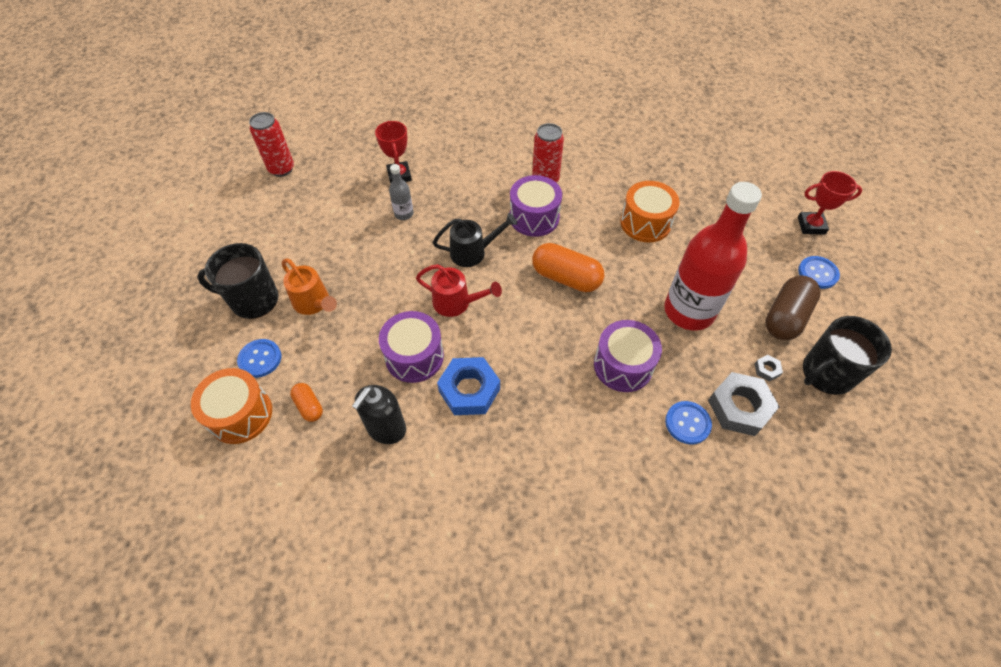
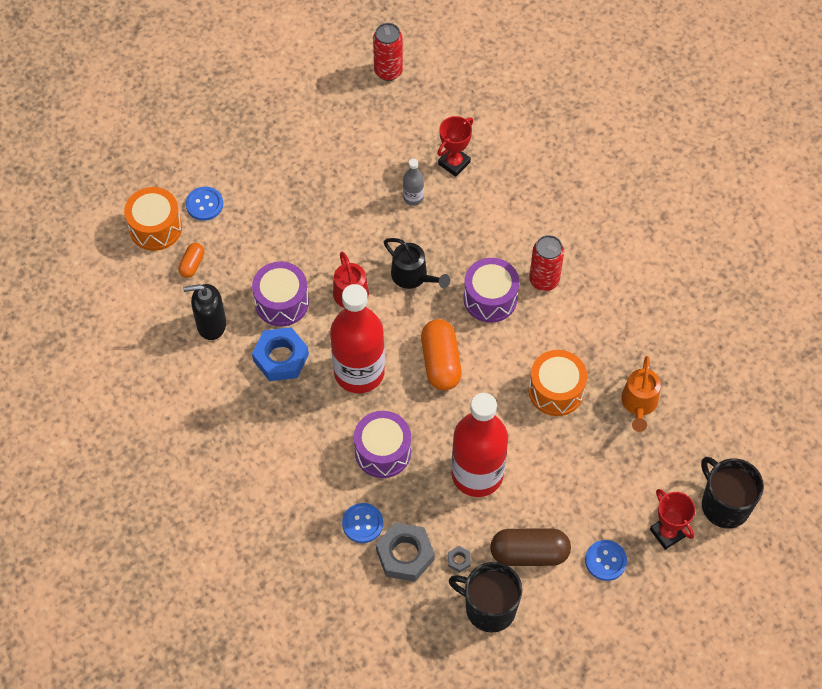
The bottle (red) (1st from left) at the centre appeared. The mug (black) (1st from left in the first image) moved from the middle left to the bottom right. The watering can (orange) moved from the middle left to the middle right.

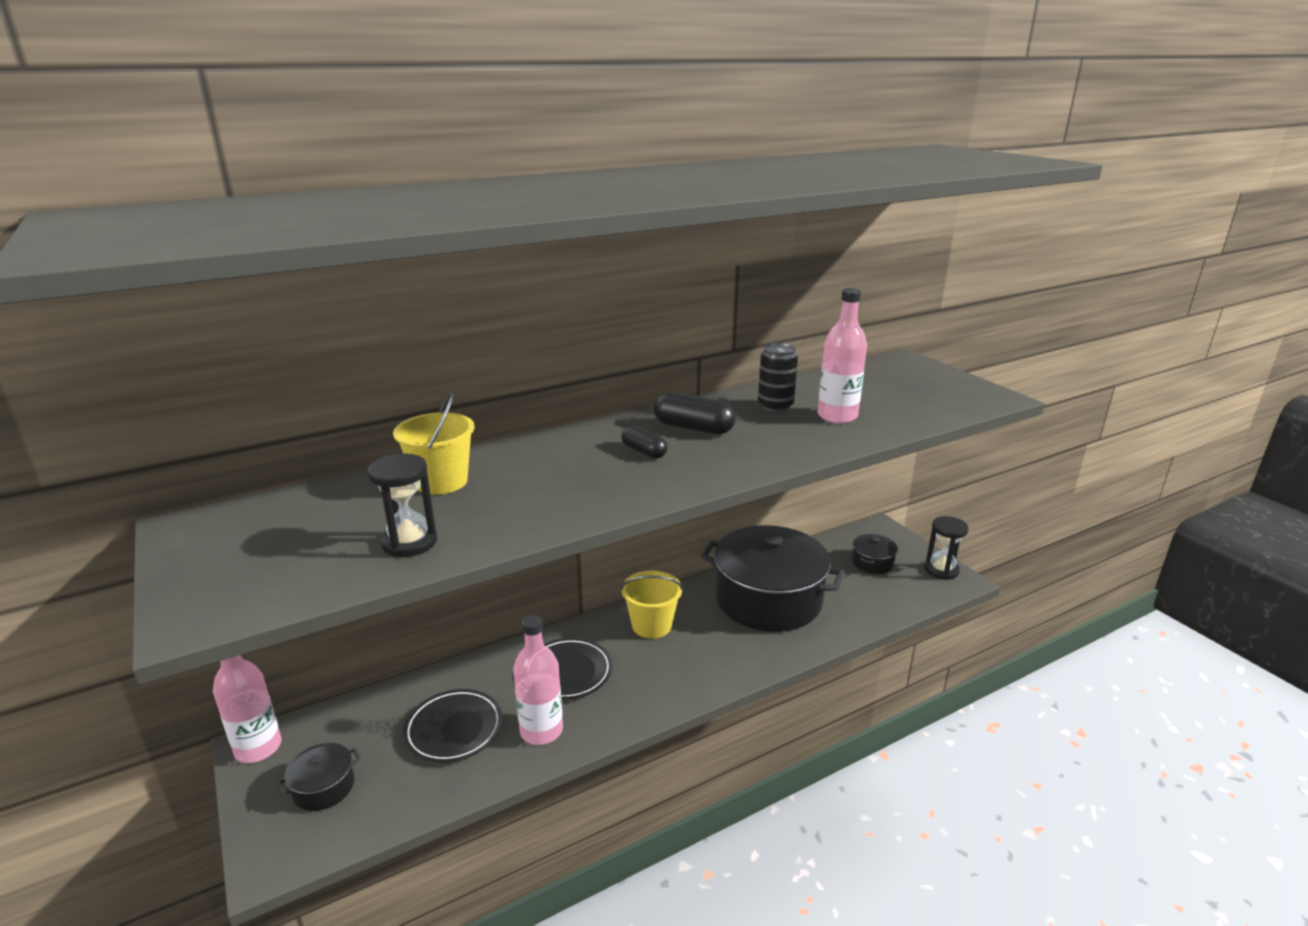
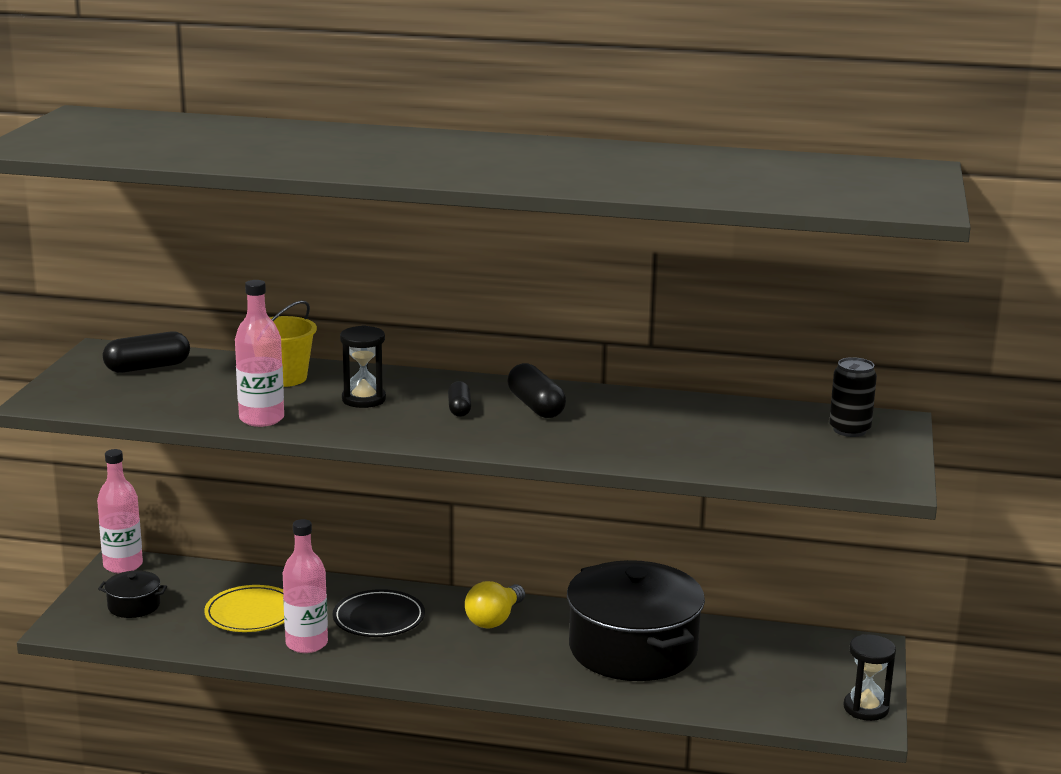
The pot (black) (3rd from left) at the middle right disappeared. The capsule (black) (1st from left) at the middle left appeared. The hourglass (black) (1st from left) moved from the middle left to the centre. The can (black) moved from the centre to the middle right. The bottle (pink) (3rd from left in the first image) moved from the centre to the middle left. The bucket (yellow) (2nd from left) at the centre was replaced by the light bulb (yellow) at the bottom centre. The plate (black) (1st from left) at the bottom centre became the plate (yellow) at the bottom left.

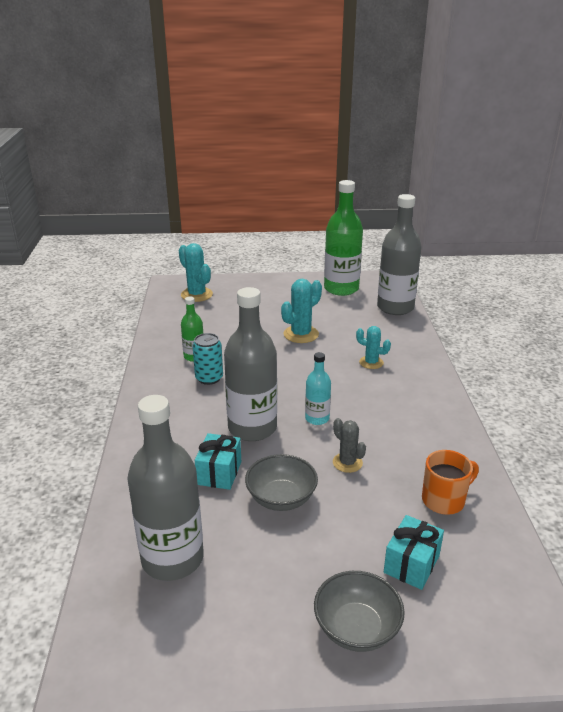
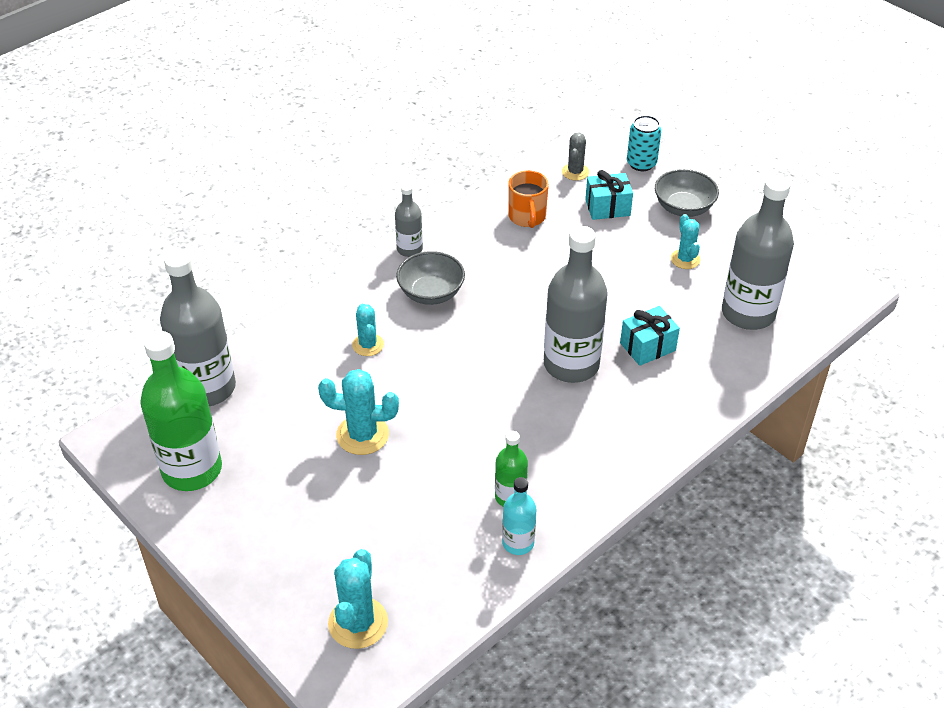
The bottle (grey) (2nd from left) at the top centre appeared. The cactus (turquoise) (4th from left) at the middle right appeared. The can (turquoise) moved from the centre to the top right. The bowl (grey) (1st from left) moved from the bottom centre to the centre. The bottle (turquoise) moved from the centre to the bottom centre. The cactus (grey) moved from the centre to the top centre. The mug (orange) at the bottom right turned 120 degrees counterclockwise.

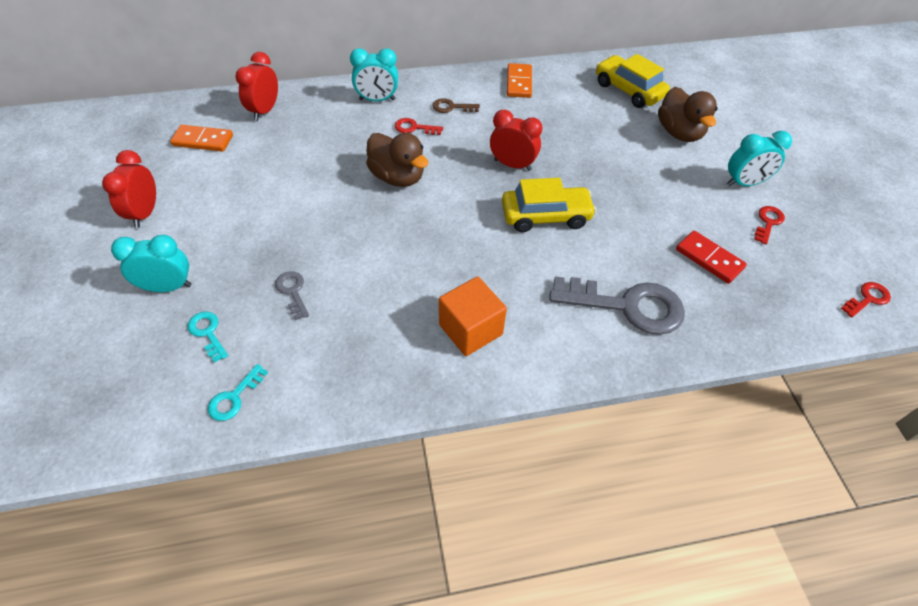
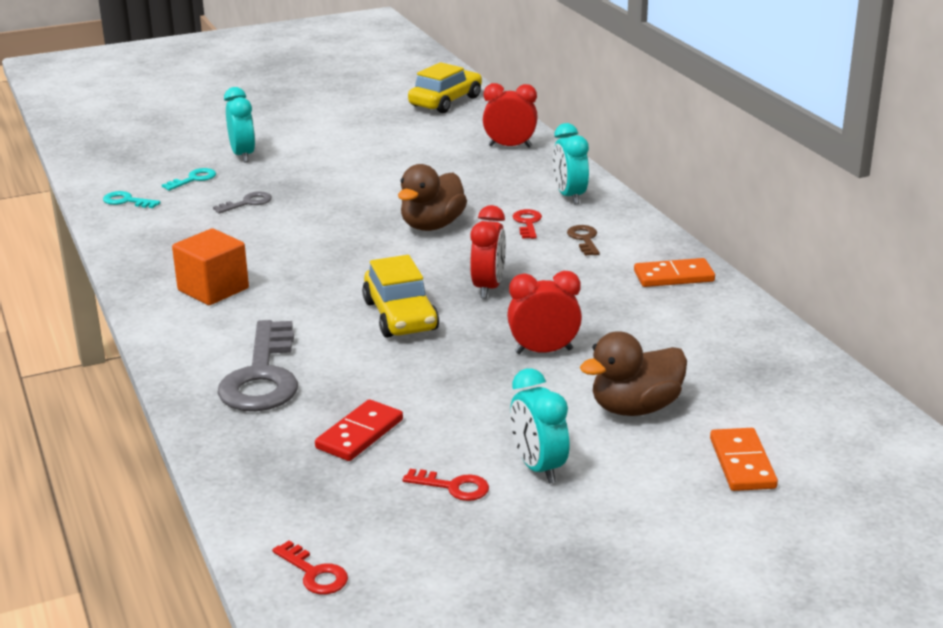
The clock (red) (1st from left in the first image) moved from the top left to the centre. The domino (orange) (1st from left in the first image) moved from the top left to the bottom right. The car (yellow) (2nd from left) moved from the top right to the top centre.

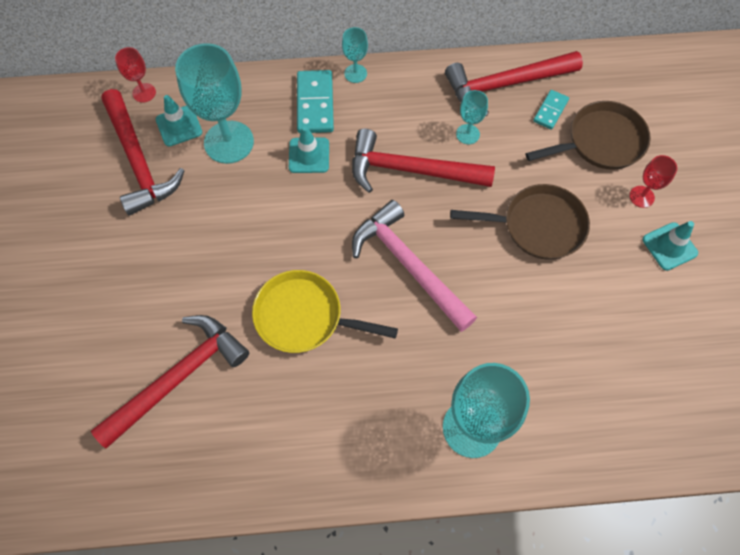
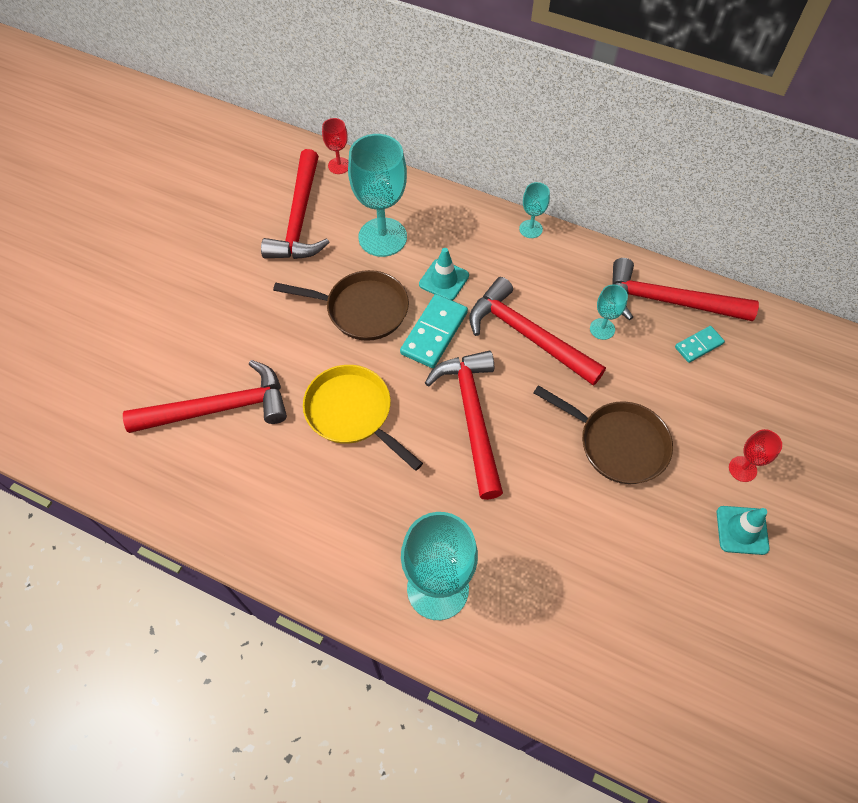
The traffic cone (turquoise) (1st from left) at the top left disappeared. The domino (turquoise) (1st from left) moved from the top centre to the centre. The pan (brown) (2nd from left in the first image) moved from the top right to the centre. The hammer (pink) at the centre became the hammer (red) (3rd from left) at the centre.

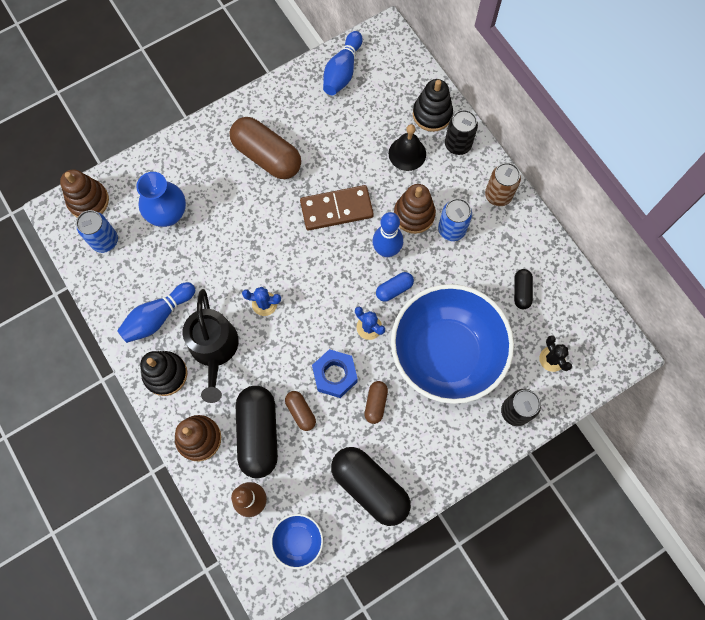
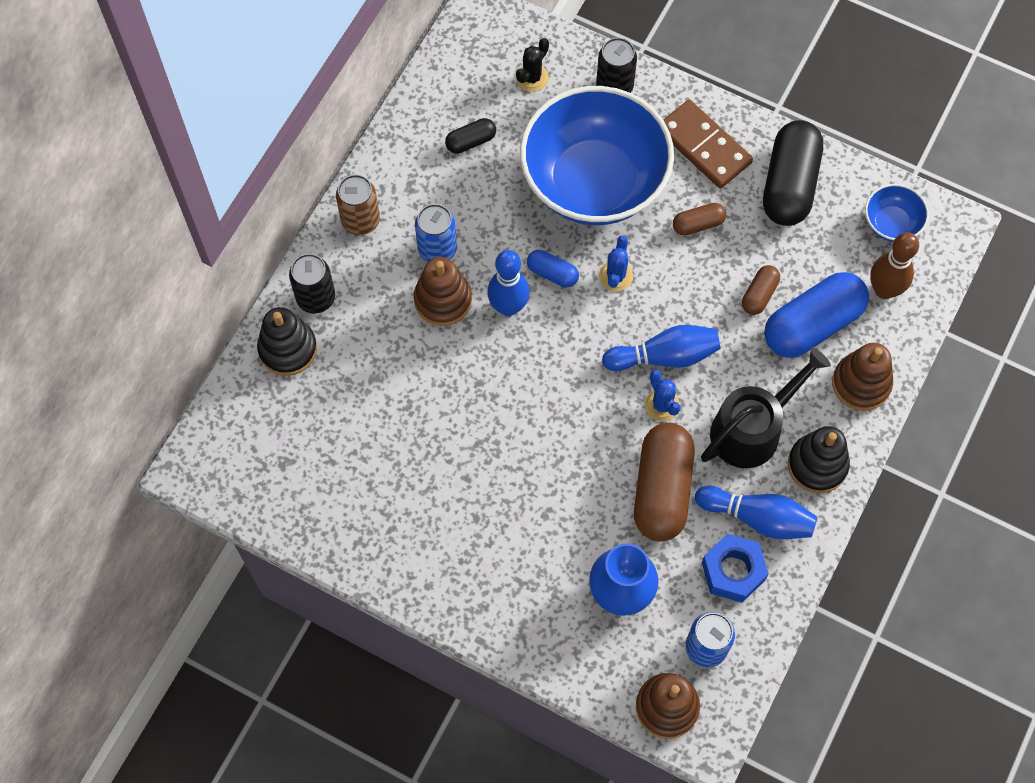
The bell (black) at the top centre disappeared. The capsule (brown) (1st from left) moved from the top centre to the centre. The domino (brown) moved from the centre to the top right. The nut (blue) moved from the centre to the bottom right. The bowling pin (blue) (2nd from left) moved from the top centre to the centre. The capsule (black) (1st from left) at the bottom centre became the capsule (blue) (2nd from left) at the middle right.

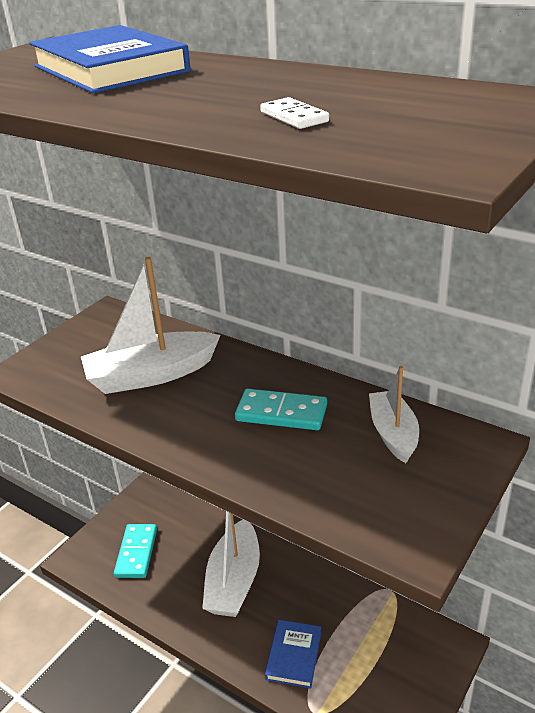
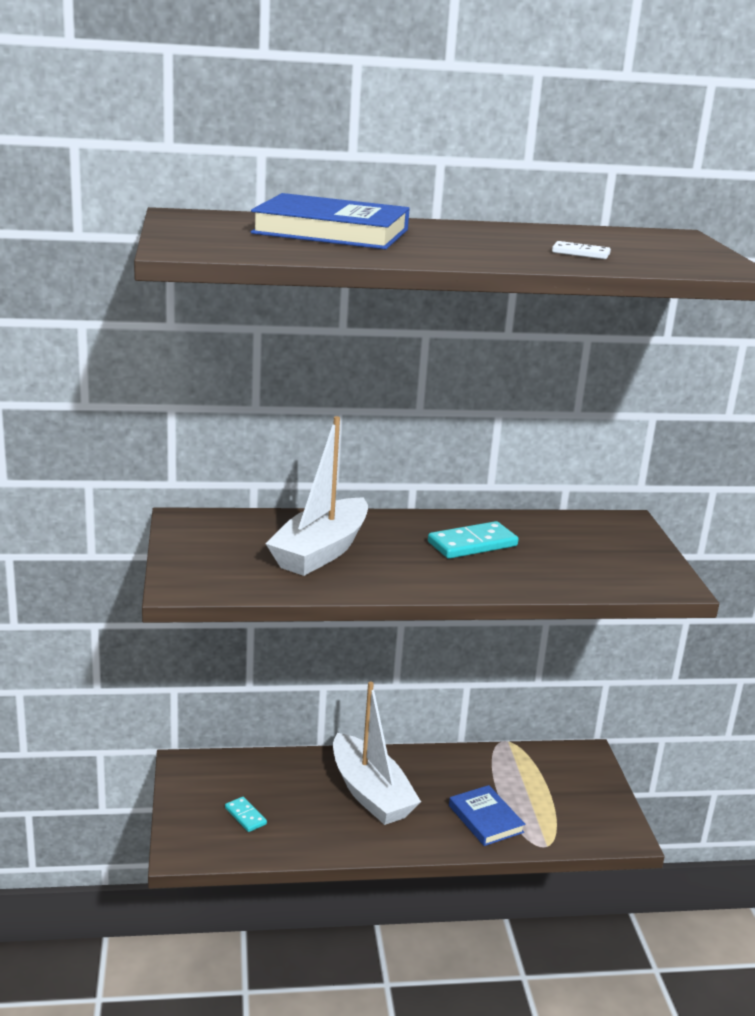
The boat (white) (3rd from left) at the middle right disappeared. The domino (turquoise) (1st from left) at the bottom left changed to 0.57 times the size.

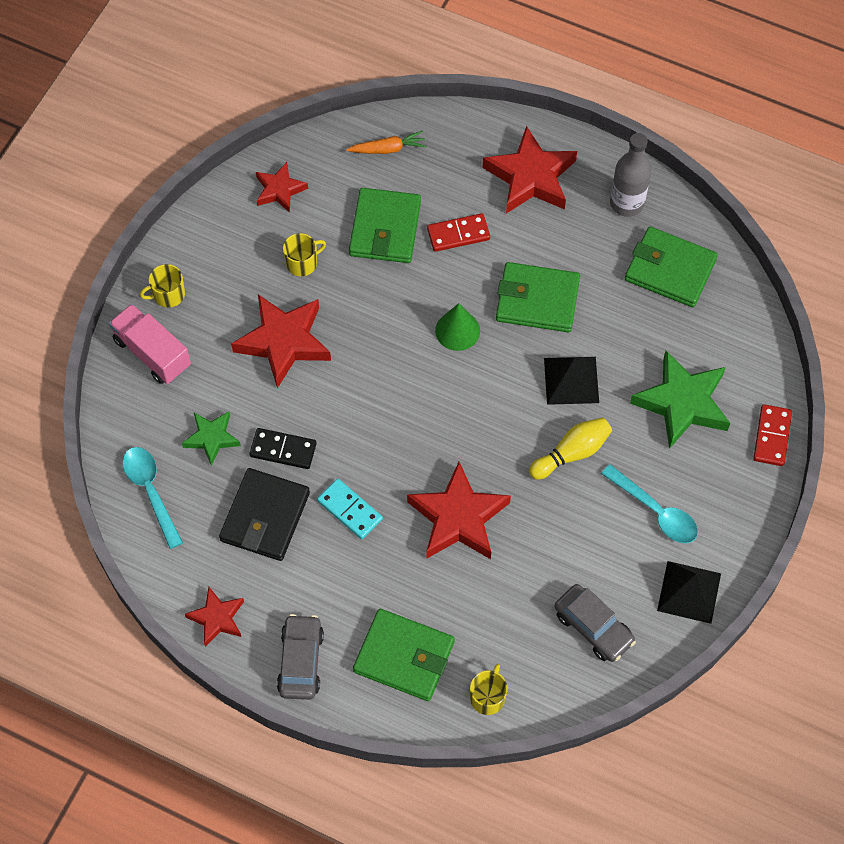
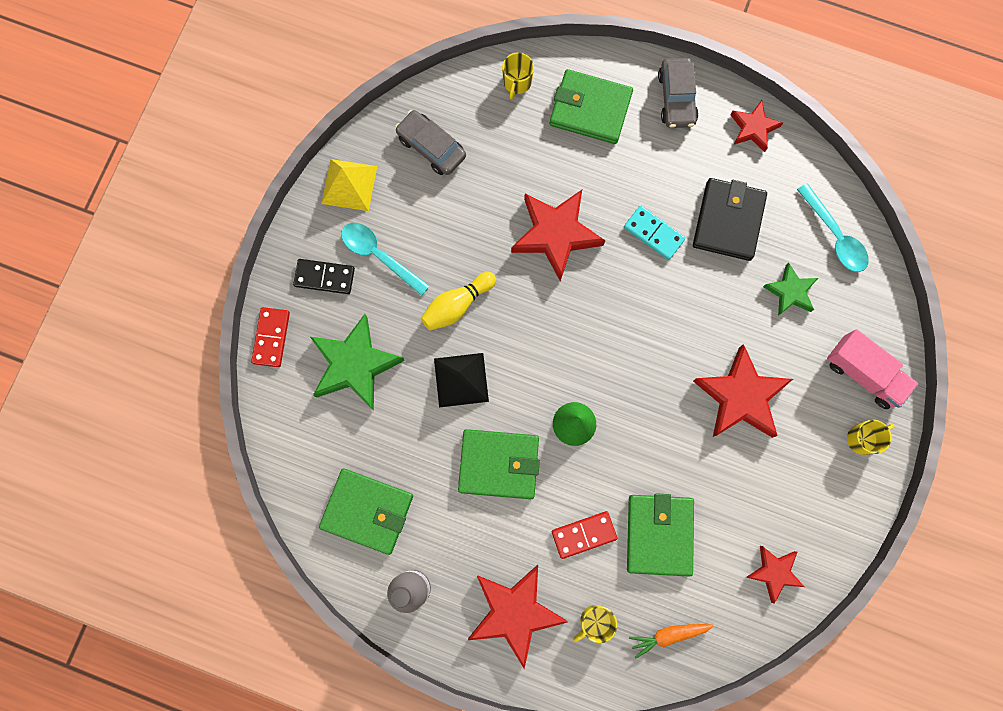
The domino (black) moved from the centre to the middle left. The mug (yellow) (2nd from left) moved from the top centre to the bottom centre. The pyramid (black) (2nd from left) at the bottom right became the pyramid (yellow) at the top centre.

